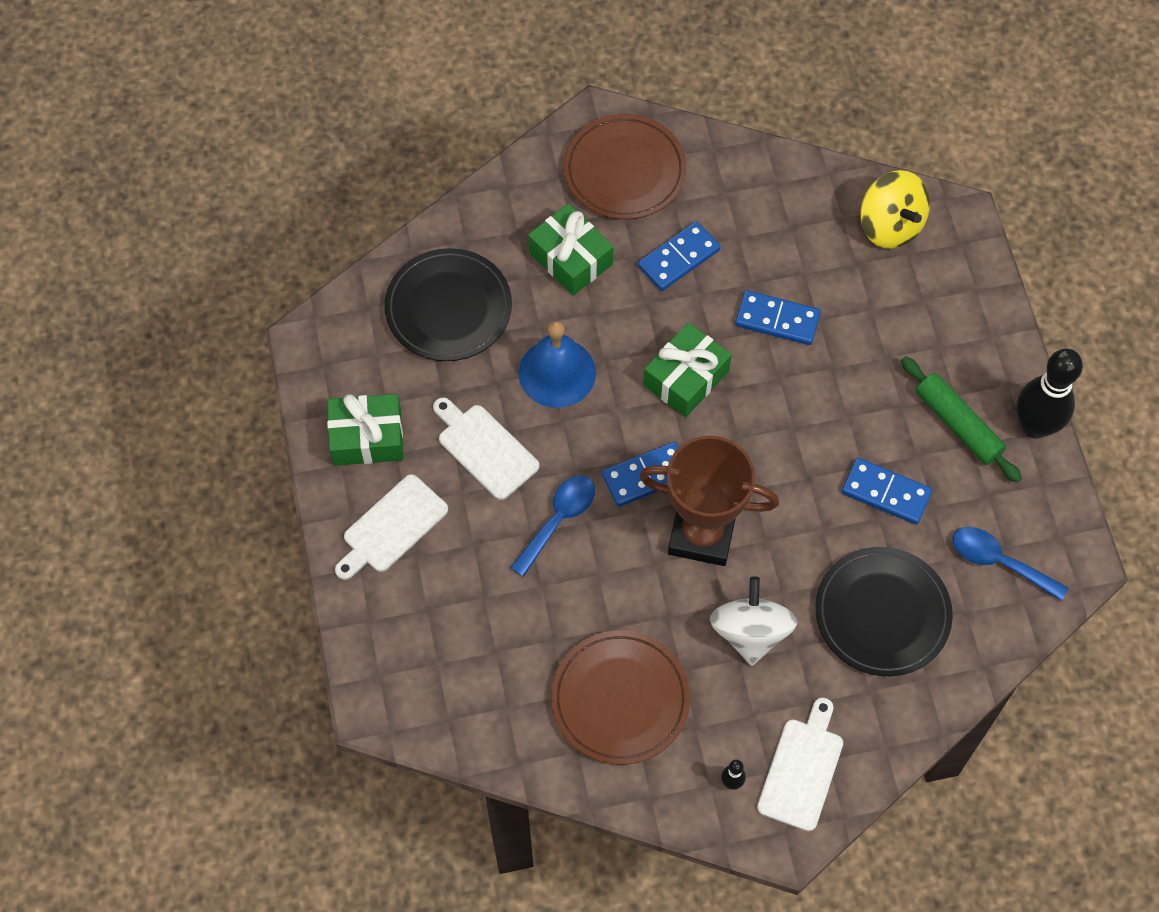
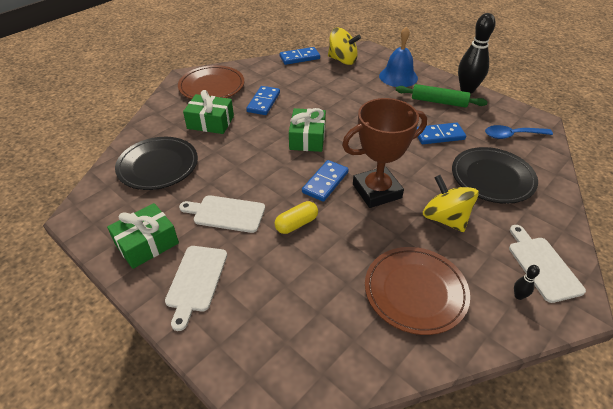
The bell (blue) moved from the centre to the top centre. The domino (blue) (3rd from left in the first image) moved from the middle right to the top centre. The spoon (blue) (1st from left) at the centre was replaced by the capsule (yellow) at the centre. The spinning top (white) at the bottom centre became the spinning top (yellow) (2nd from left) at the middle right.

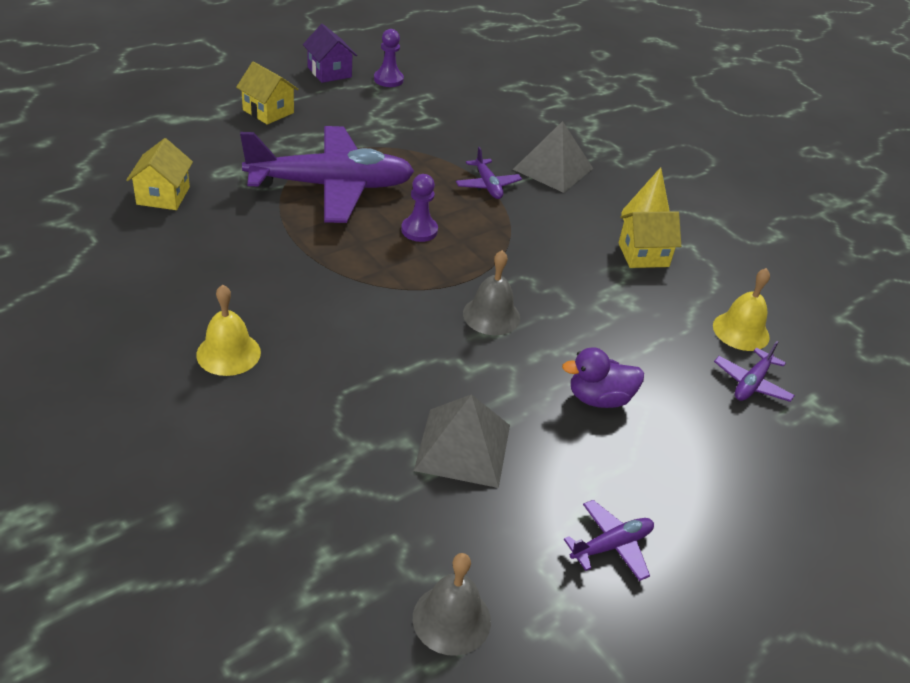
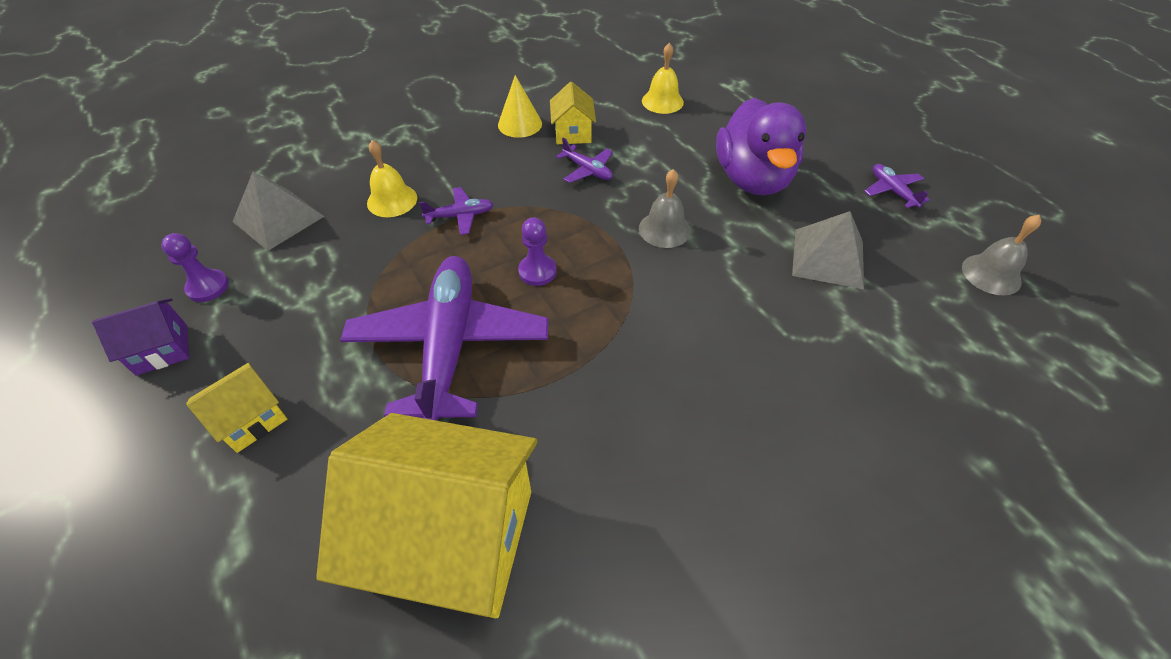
The bell (yellow) (1st from left) moved from the middle left to the top centre. The pyramid (grey) (2nd from left in the first image) moved from the top centre to the top left. The plane (purple) (4th from left in the first image) moved from the middle right to the top centre. The house (yellow) (1st from left in the first image) at the top left changed to 2.17 times the size. The duck (purple) at the centre changed to 1.92 times the size.

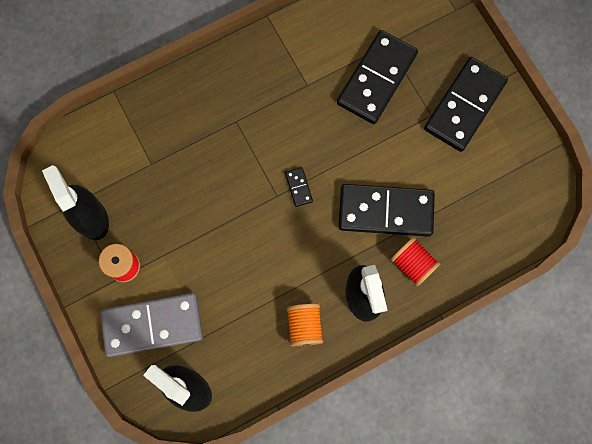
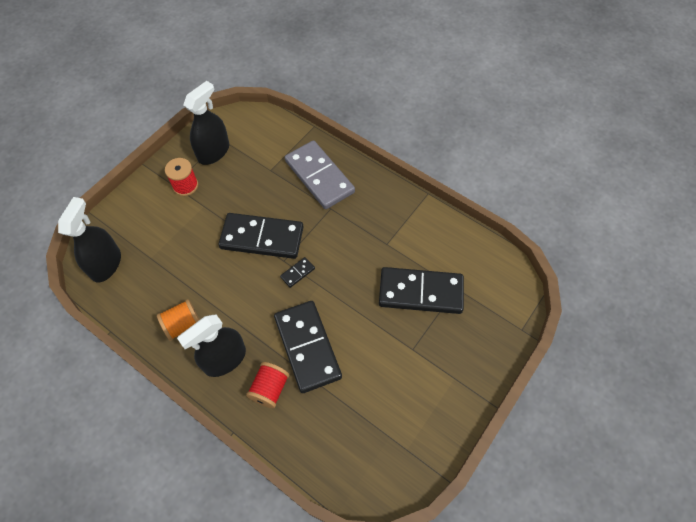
The domino (grey) moved from the bottom left to the centre. The domino (black) (4th from left in the first image) moved from the top right to the centre.

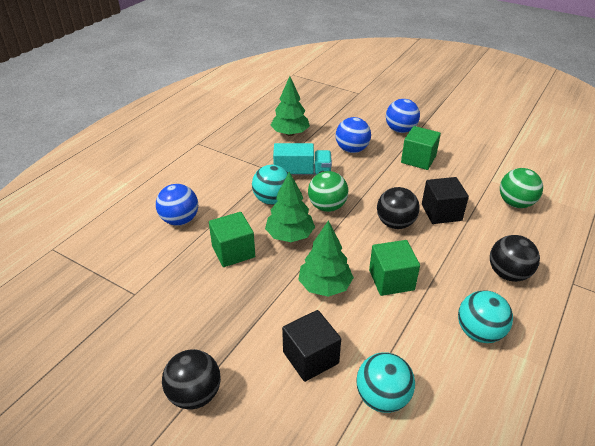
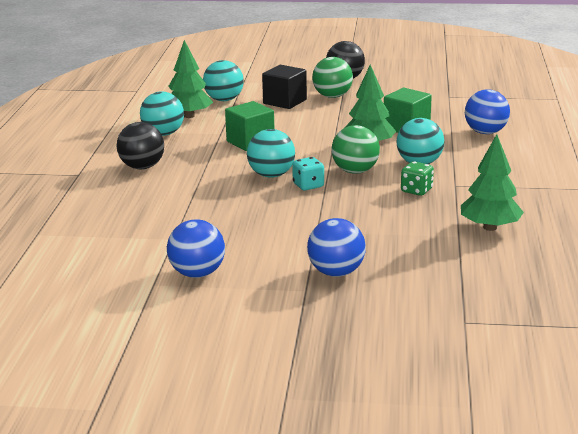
The cube (green) (3rd from left) at the top right disappeared. The cube (black) (2nd from left) at the middle right disappeared. The dice (turquoise) at the centre appeared. The tree (green) (3rd from left in the first image) moved from the centre to the top left. The ball (blue) (2nd from left in the first image) moved from the top centre to the centre. The ball (green) (2nd from left in the first image) moved from the middle right to the top centre. The truck (turquoise) at the centre was replaced by the dice (green) at the middle right. The ball (black) (2nd from left) at the middle right became the ball (turquoise) (3rd from left) at the centre.

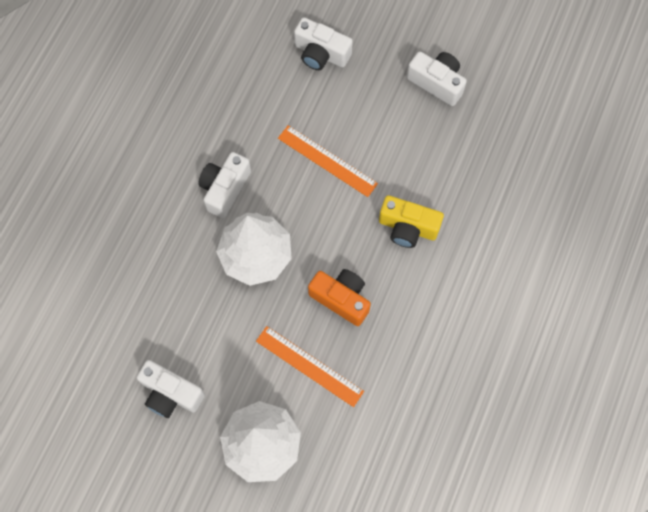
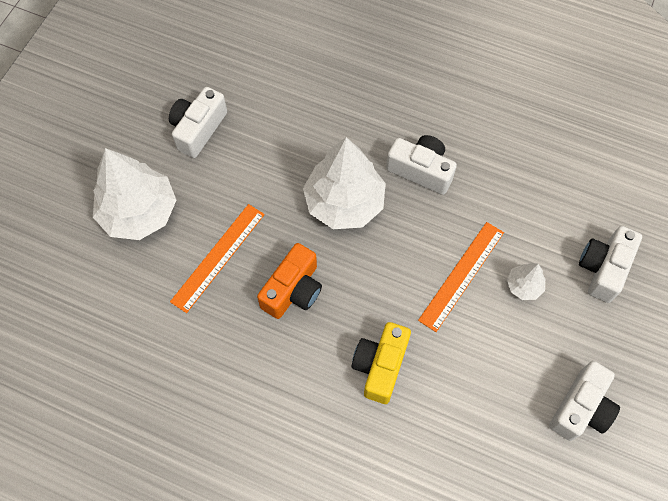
The tree (white) (3rd from left) at the middle right appeared.

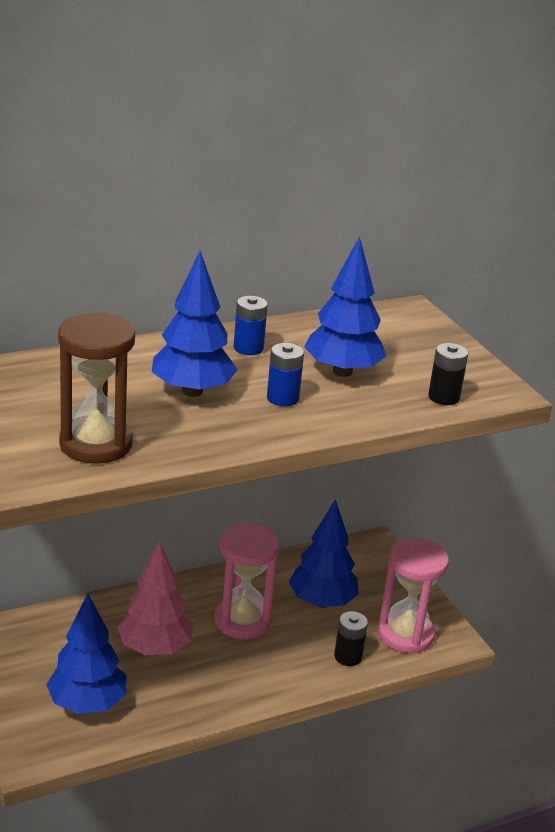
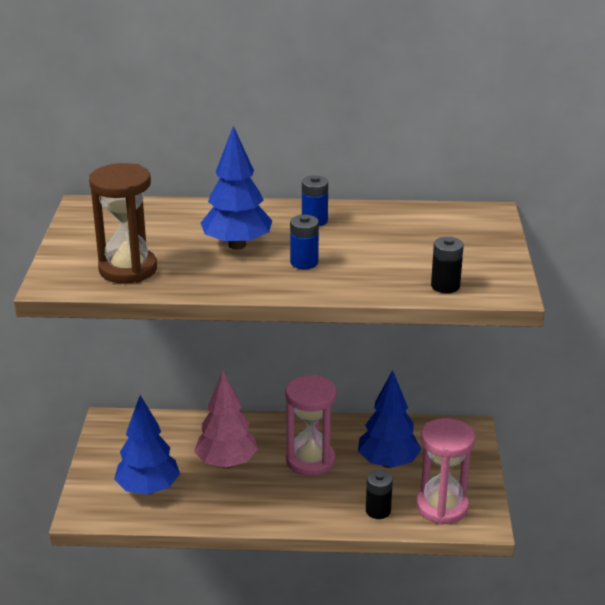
The tree (blue) (4th from left) at the centre disappeared.

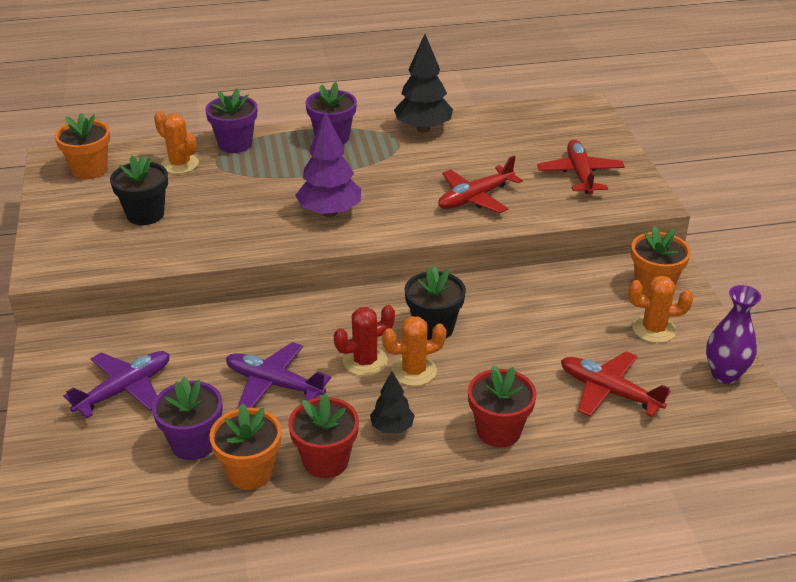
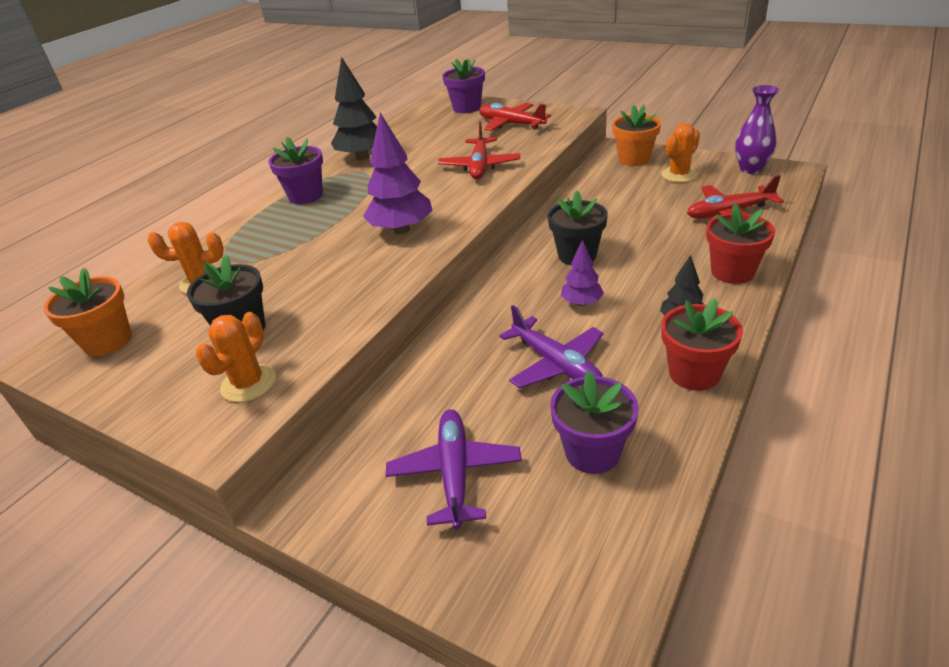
The flower pot (orange) (2nd from left) at the bottom left disappeared. The flower pot (purple) (2nd from left) moved from the top left to the top centre. The cactus (orange) (2nd from left) moved from the centre to the middle left. The cactus (red) at the centre was replaced by the tree (purple) (2nd from left) at the centre. The plane (purple) (2nd from left) at the centre turned 105 degrees counterclockwise.

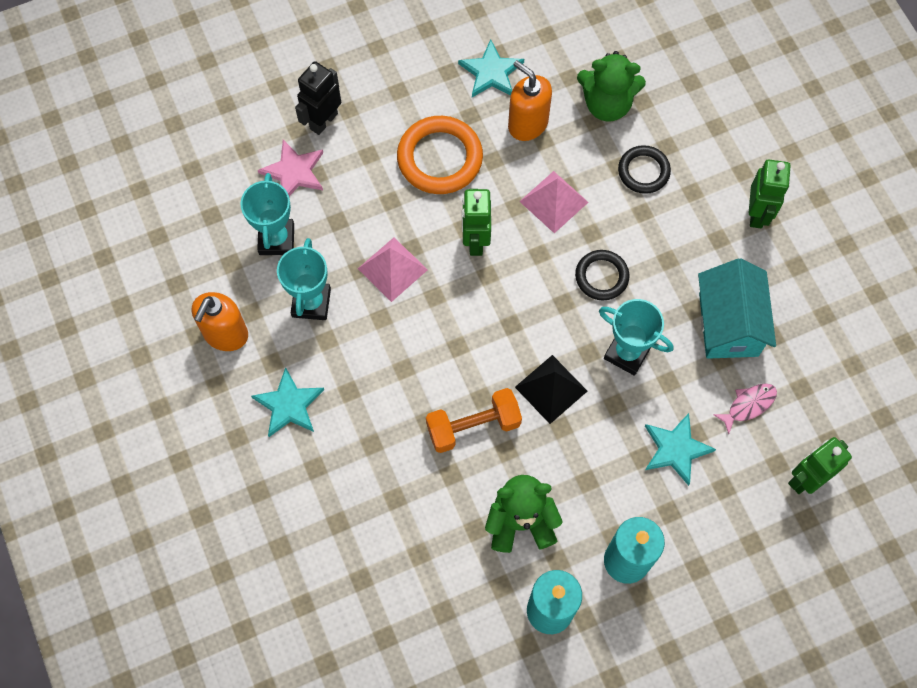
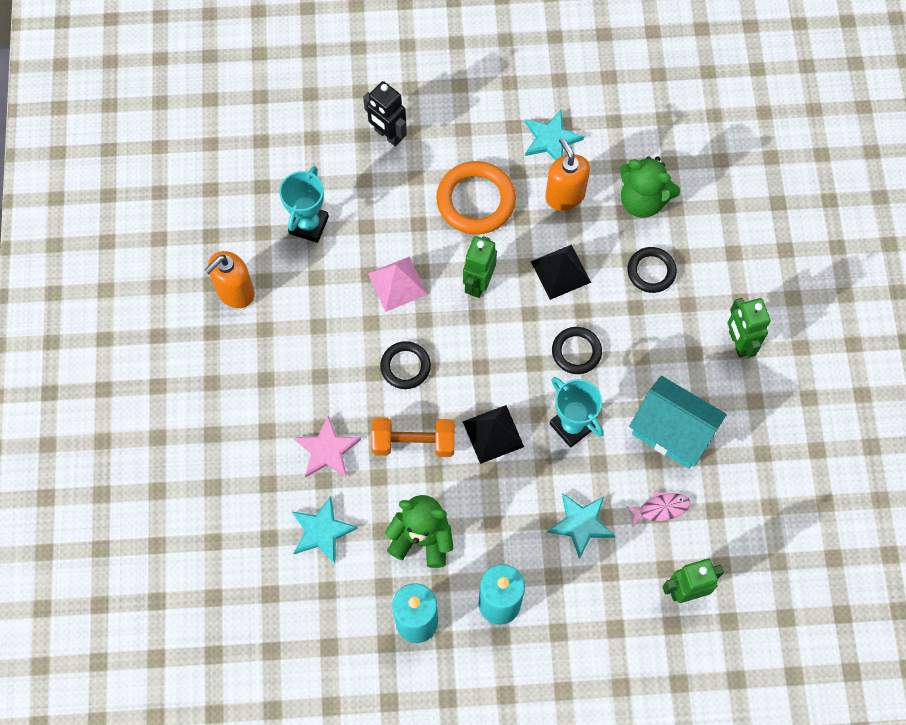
The trophy (turquoise) (2nd from left) at the middle left disappeared. The ring (black) (1st from left) at the centre appeared. The star (turquoise) (1st from left) moved from the middle left to the bottom centre. The star (pink) moved from the top left to the centre. The pyramid (pink) (2nd from left) at the top centre became the pyramid (black) (2nd from left) at the centre. The robot (black) at the top centre turned 105 degrees counterclockwise. The house (turquoise) at the middle right turned 75 degrees counterclockwise. The robot (green) (2nd from left in the first image) at the top right turned 135 degrees clockwise.

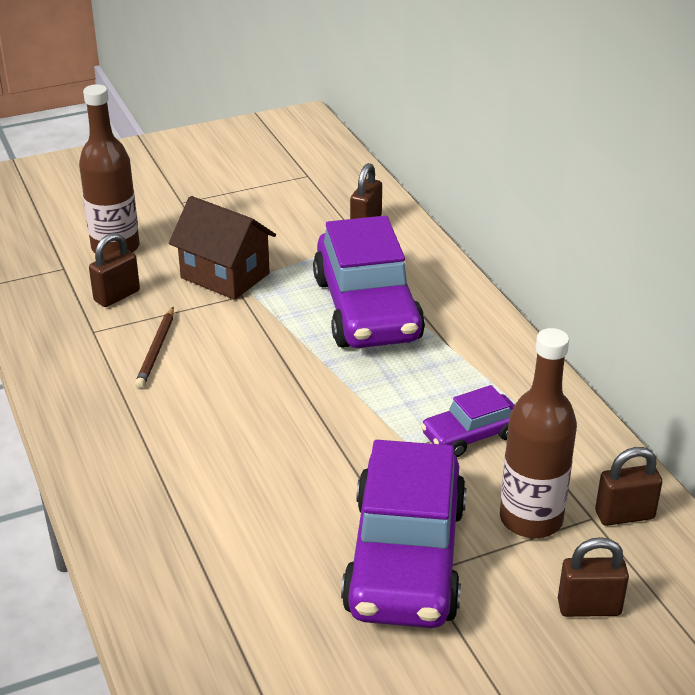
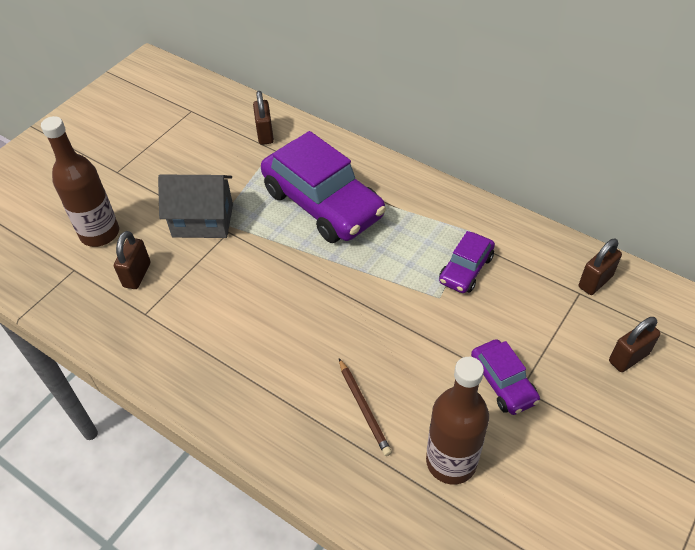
The pencil (brown) moved from the middle left to the bottom centre. The bottle (brown) (2nd from left) moved from the middle right to the bottom centre. The house (brown) at the middle left became the house (grey) at the middle left. The car (purple) (2nd from left in the first image) at the bottom centre changed to 0.49 times the size.

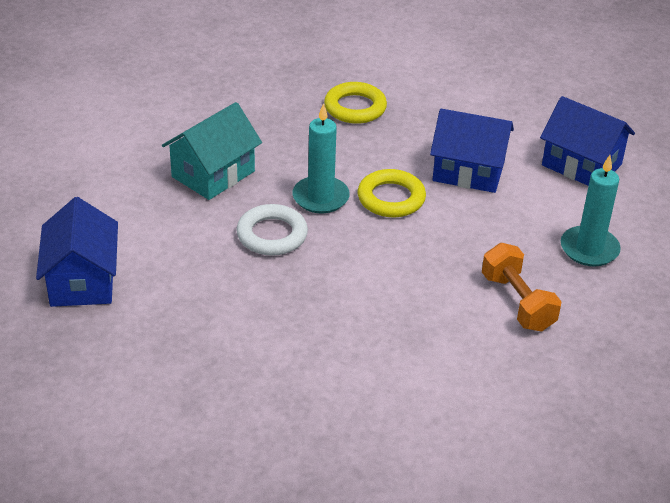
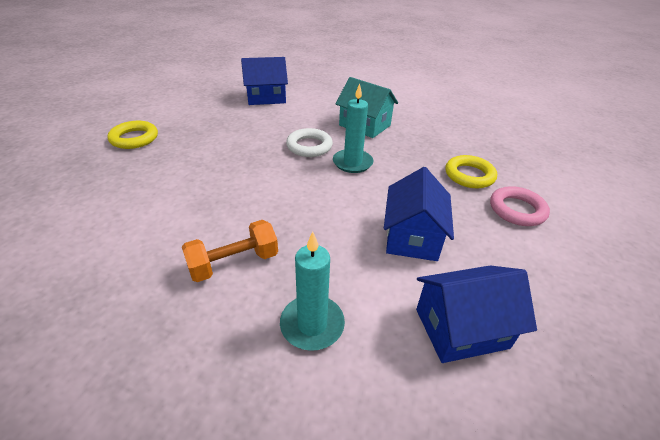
The ring (pink) at the middle right appeared. The ring (yellow) (2nd from left in the first image) moved from the centre to the top left. The house (blue) (3rd from left) at the top right turned 45 degrees clockwise.

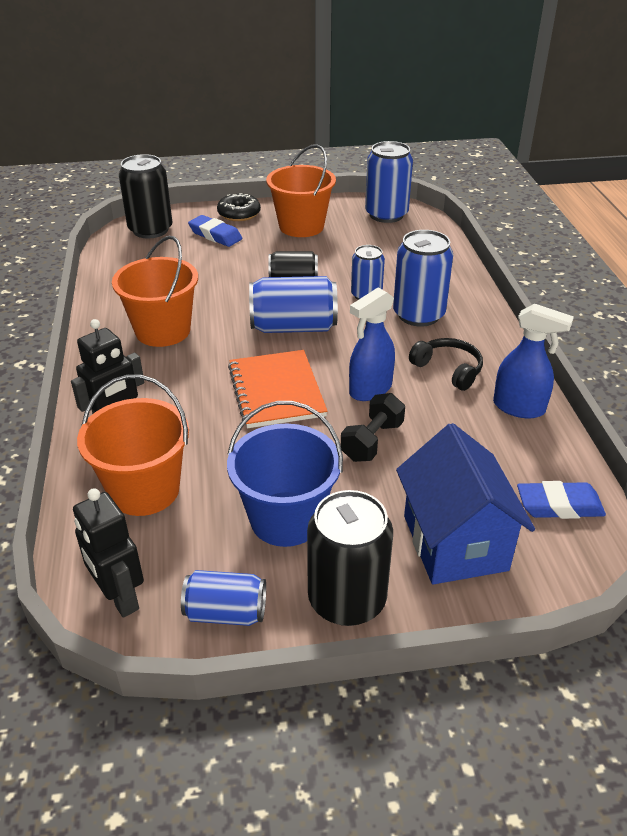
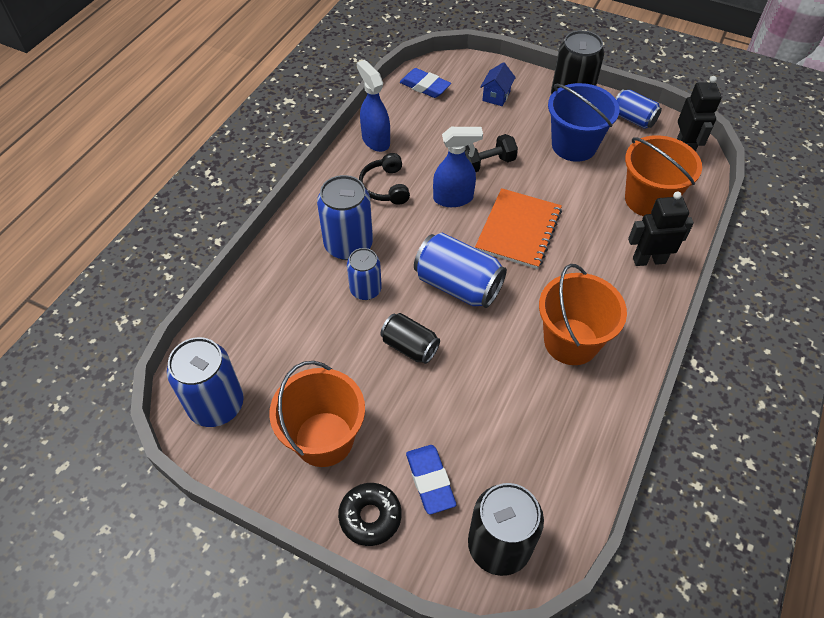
The house (blue) at the middle right changed to 0.47 times the size.

